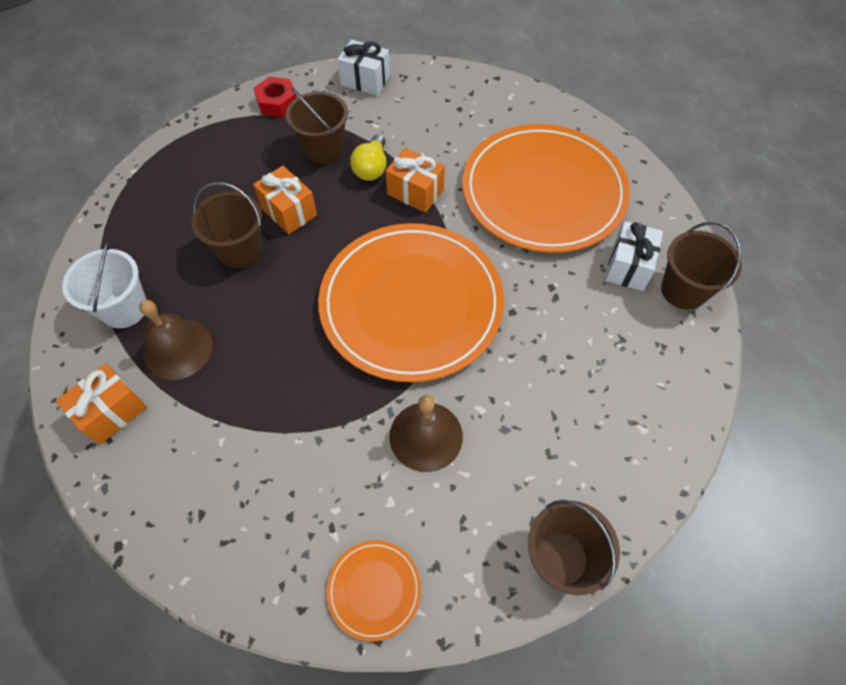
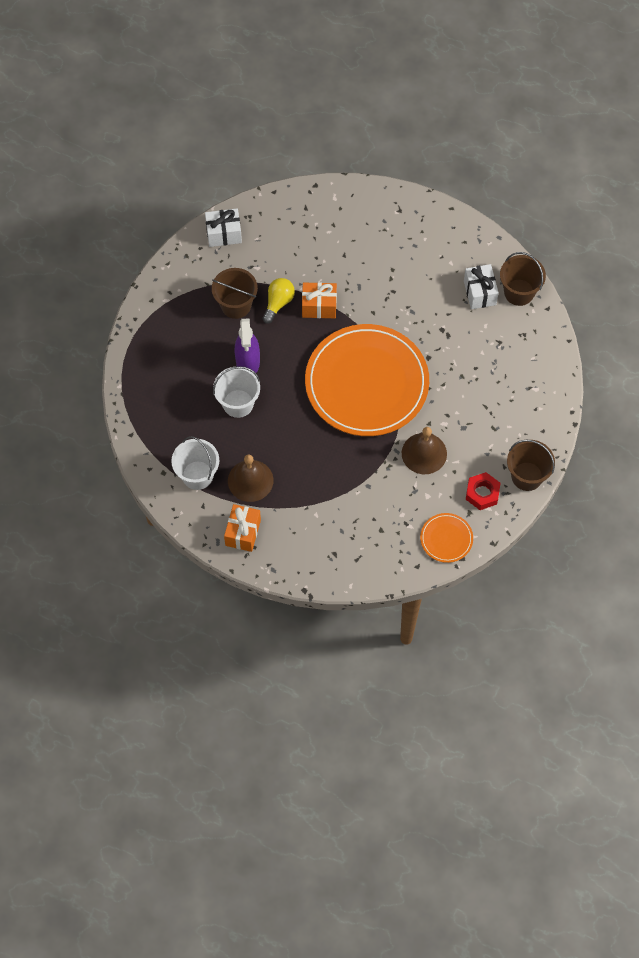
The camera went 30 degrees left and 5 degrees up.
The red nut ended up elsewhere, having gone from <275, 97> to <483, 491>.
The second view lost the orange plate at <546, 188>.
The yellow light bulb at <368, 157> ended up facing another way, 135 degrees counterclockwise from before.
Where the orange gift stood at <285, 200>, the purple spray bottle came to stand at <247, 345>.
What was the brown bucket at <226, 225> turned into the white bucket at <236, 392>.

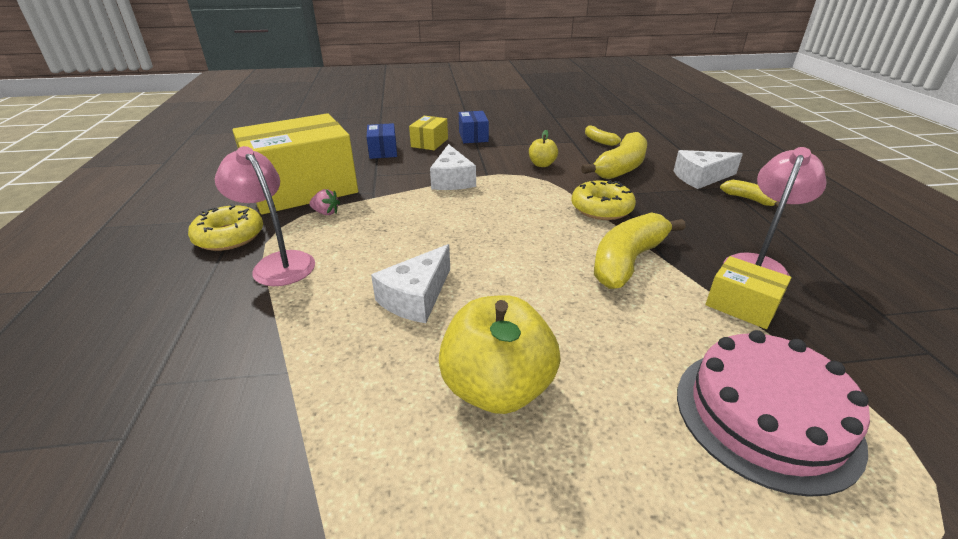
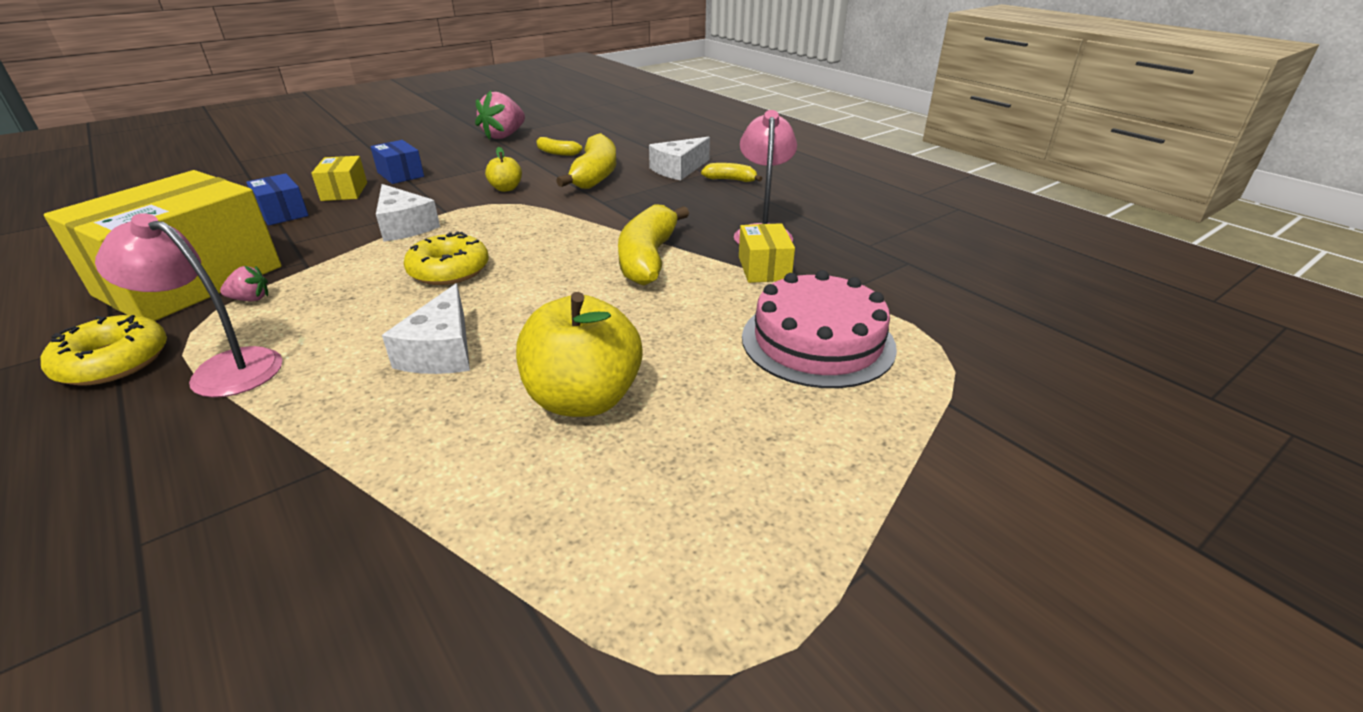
The camera went 30 degrees left and 0 degrees up.
The yellow donut ended up elsewhere, having gone from <603, 200> to <446, 258>.
The yellow box at <748, 292> ended up facing another way, 75 degrees clockwise from before.
The second view gained the pink strawberry at <500, 114>.

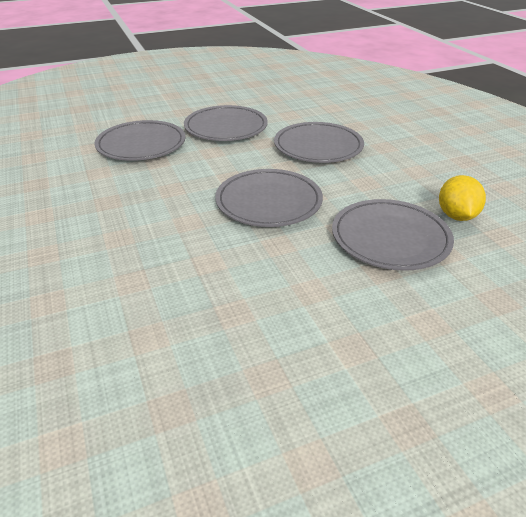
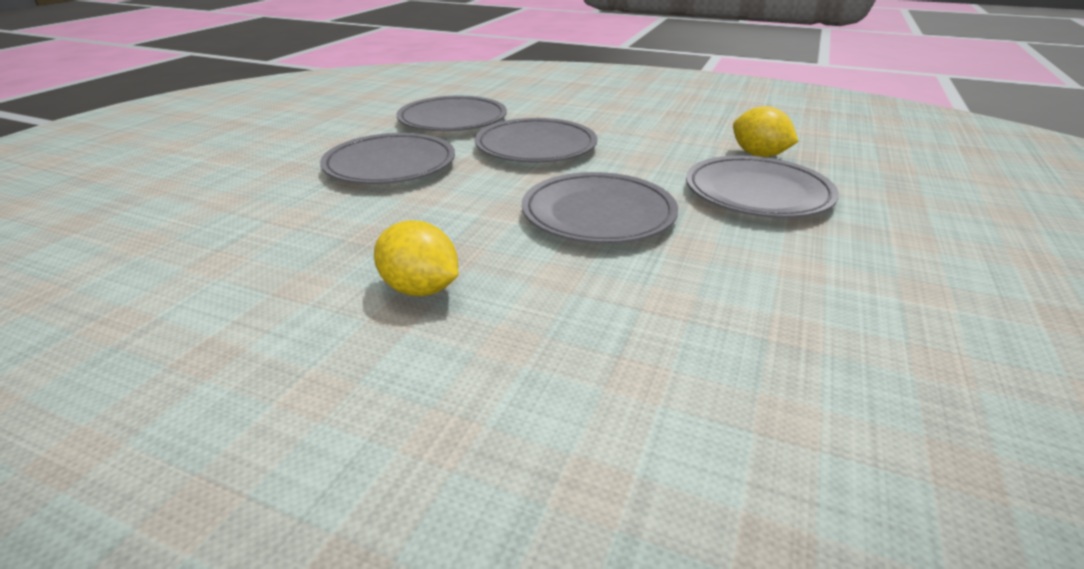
The camera went 45 degrees left and 5 degrees down.
The grey plate ended up elsewhere, having gone from <139, 140> to <452, 113>.
The second view gained the yellow lemon at <416, 258>.

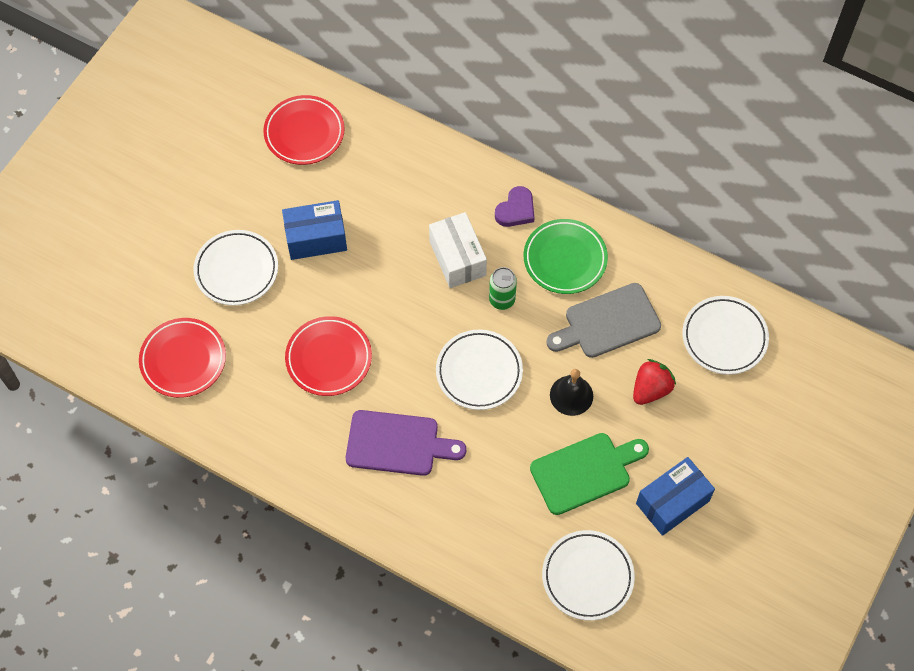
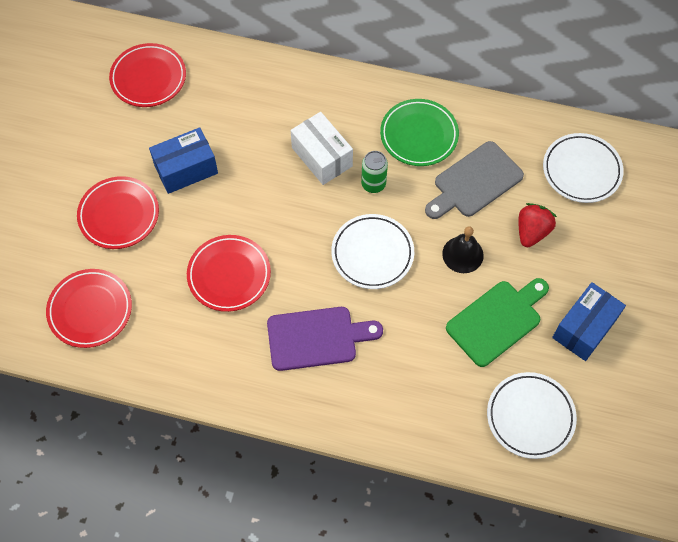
The camera went 15 degrees left and 0 degrees up.
The second view lost the purple heart at <514, 206>.
What was the white plate at <236, 268> turned into the red plate at <118, 212>.

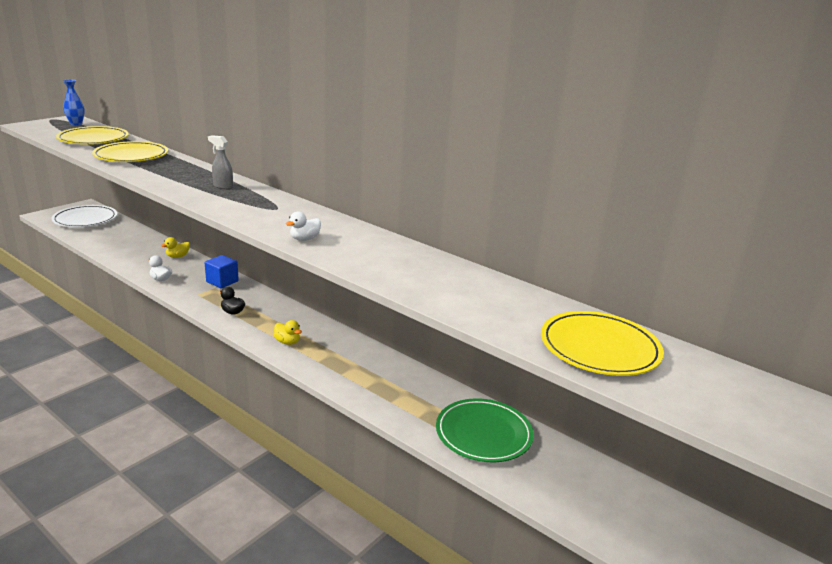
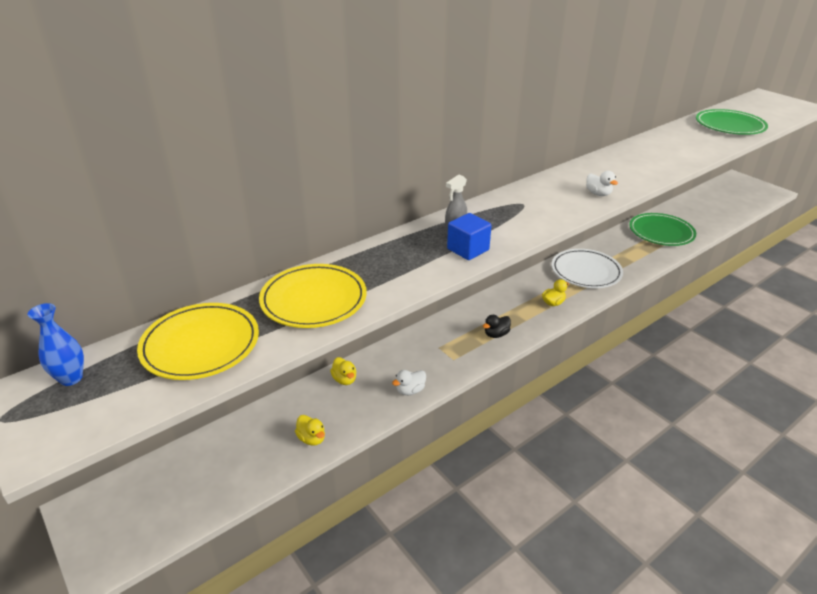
The camera went 75 degrees left and 10 degrees up.
The white plate ended up elsewhere, having gone from <84, 216> to <587, 268>.
The blue cube ended up elsewhere, having gone from <222, 271> to <469, 236>.
What was the yellow plate at <602, 343> turned into the green plate at <732, 122>.
The second view gained the yellow duck at <310, 430>.

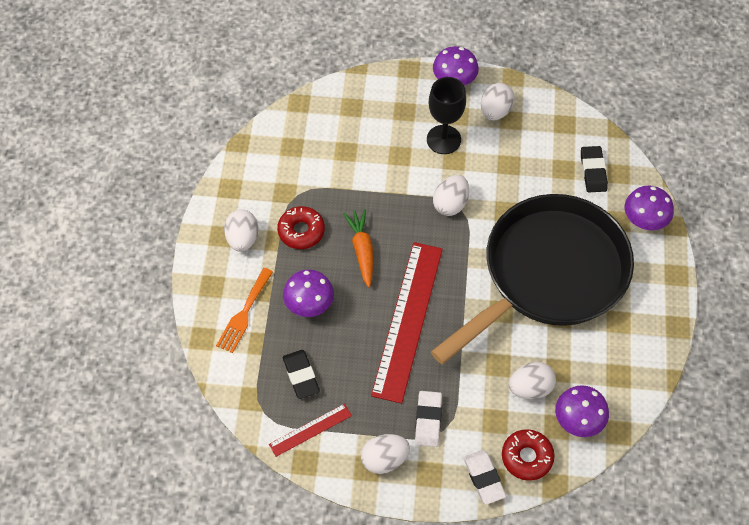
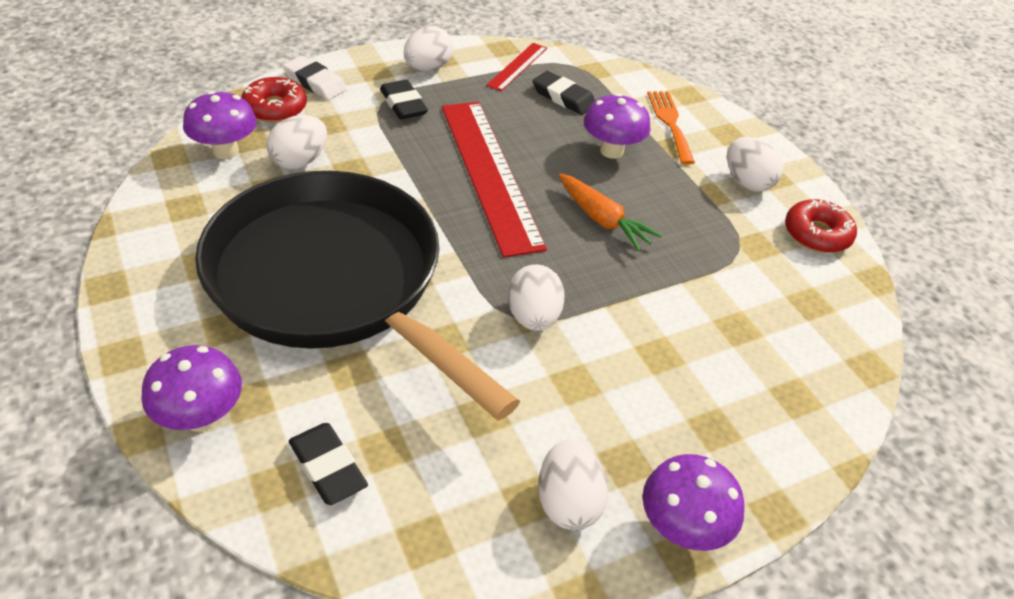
The camera went 145 degrees right and 15 degrees down.
The second view lost the black goblet at <446, 115>.
The black pan at <532, 279> ended up facing another way, 120 degrees clockwise from before.
The red donut ended up elsewhere, having gone from <301, 227> to <821, 226>.
What was the white eraser at <428, 419> turned into the black eraser at <404, 99>.

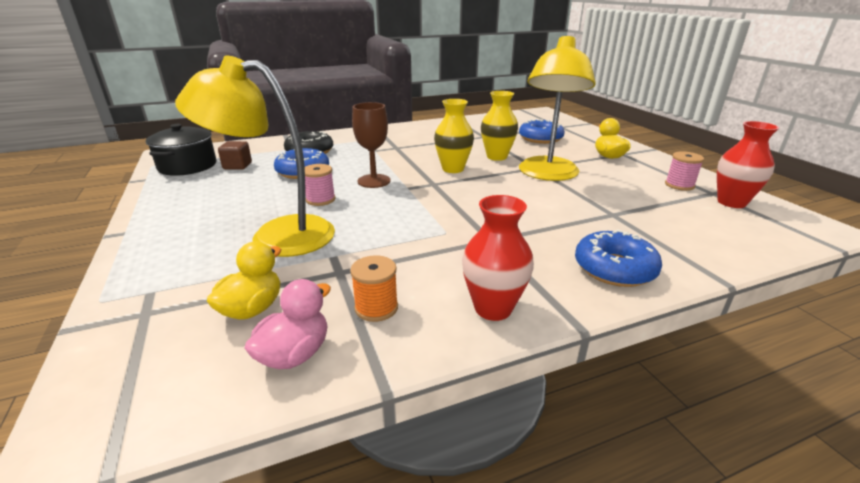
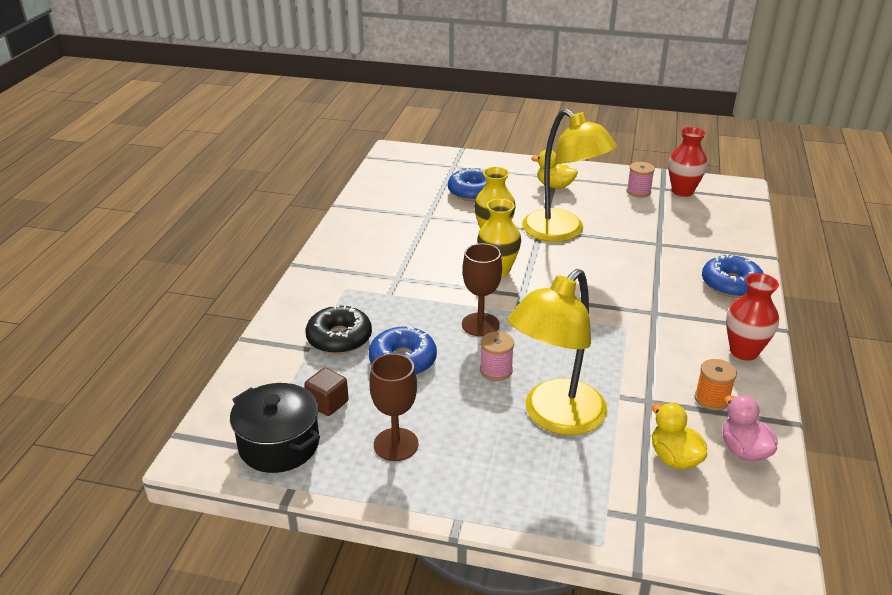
The camera went 55 degrees left and 5 degrees up.
The second view gained the brown goblet at <394, 407>.

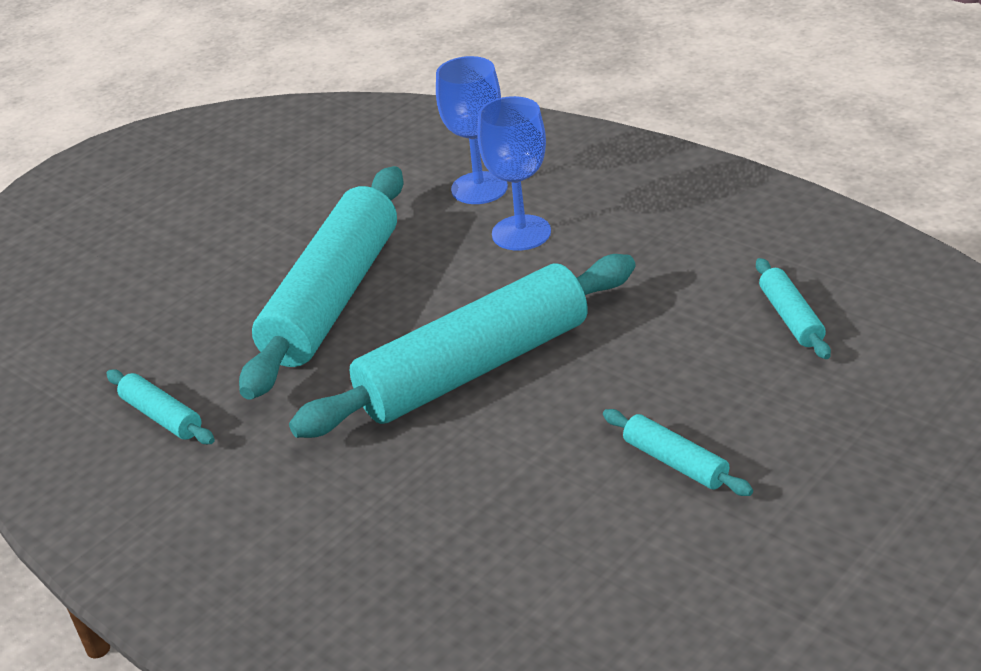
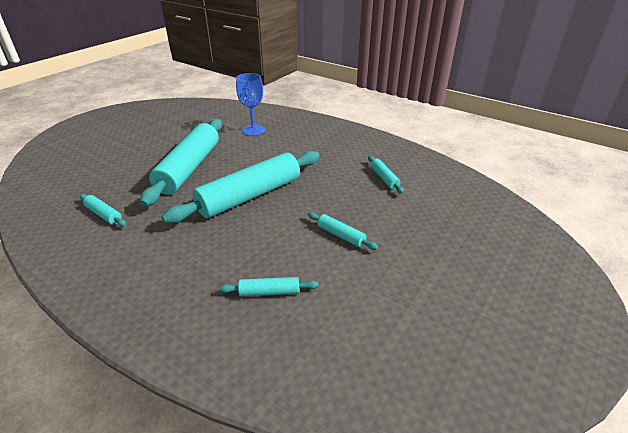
The camera went 10 degrees left and 0 degrees up.
The second view lost the blue goblet at <514, 173>.
The second view gained the turquoise rolling pin at <269, 287>.

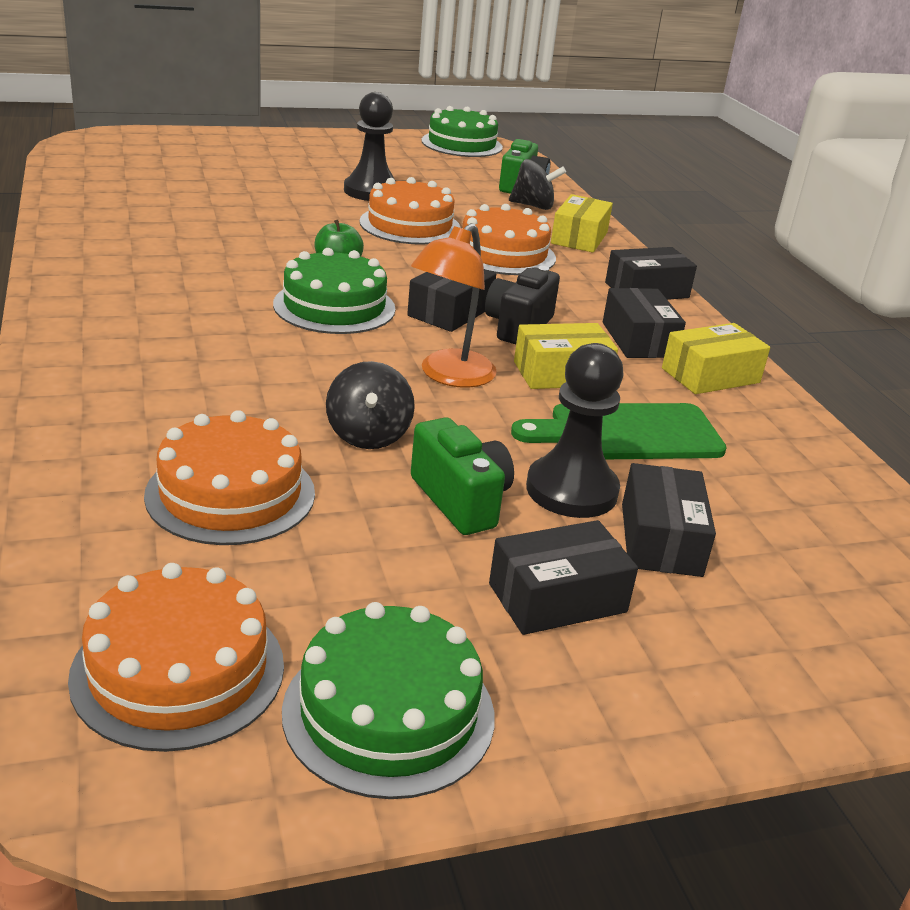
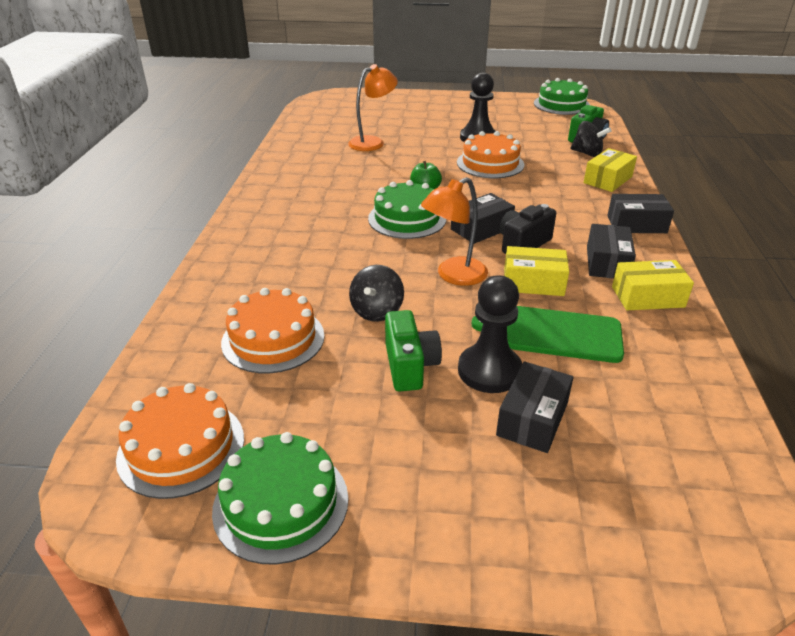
The camera went 25 degrees right and 5 degrees up.
The second view lost the orange cake at <509, 239>.
The second view lost the black box at <563, 577>.
The second view gained the orange lamp at <373, 107>.

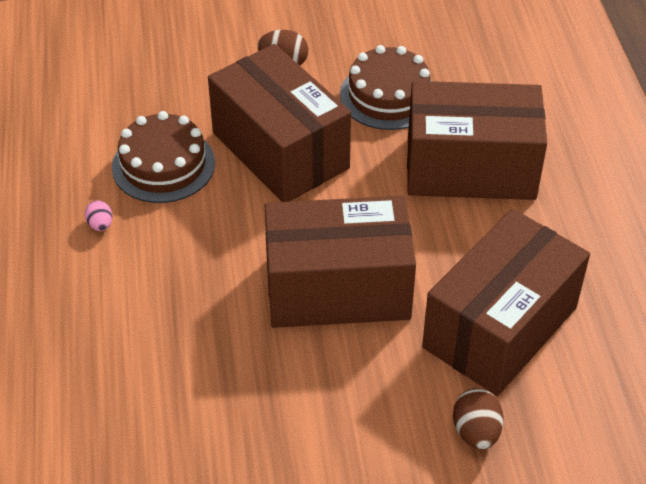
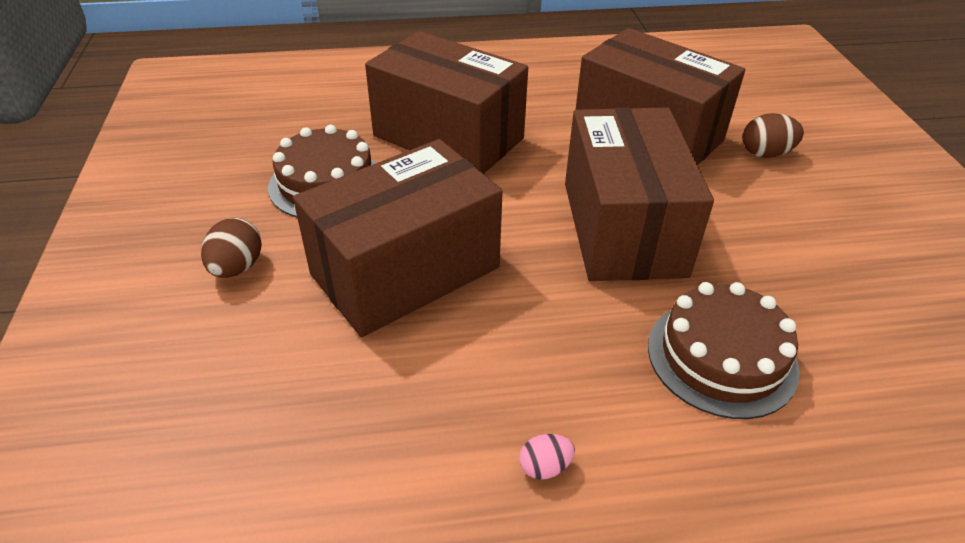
The camera went 90 degrees left and 5 degrees down.
The brown box at <477, 140> ended up facing another way, 60 degrees counterclockwise from before.
The brown cake ended up elsewhere, having gone from <163, 157> to <724, 350>.

